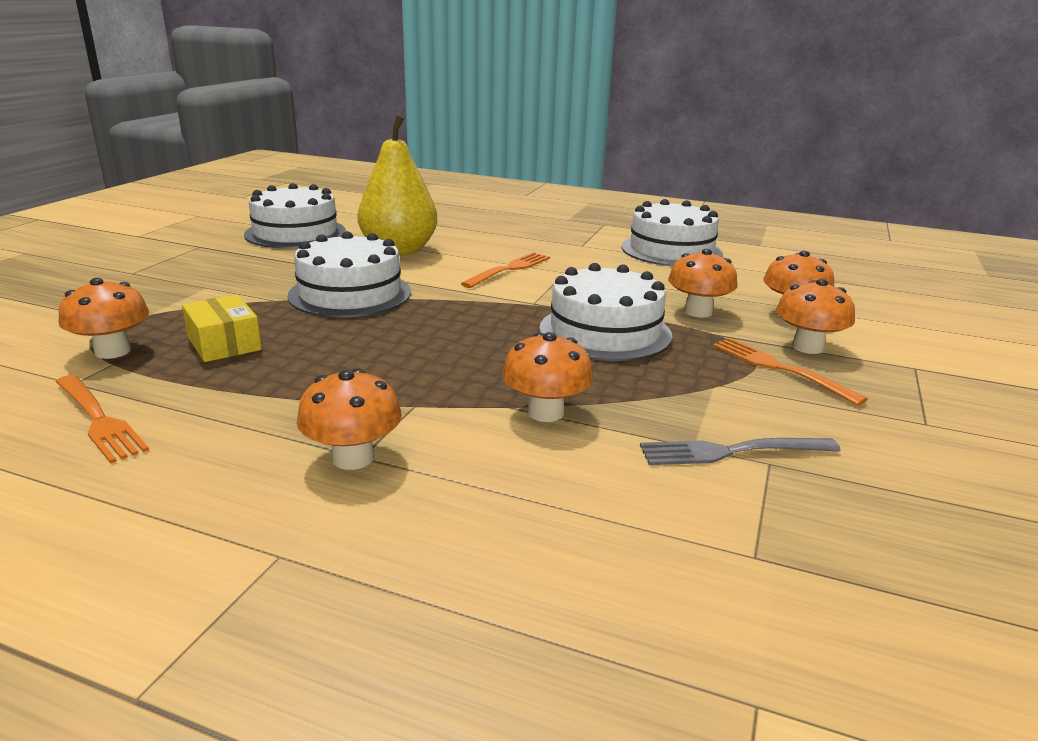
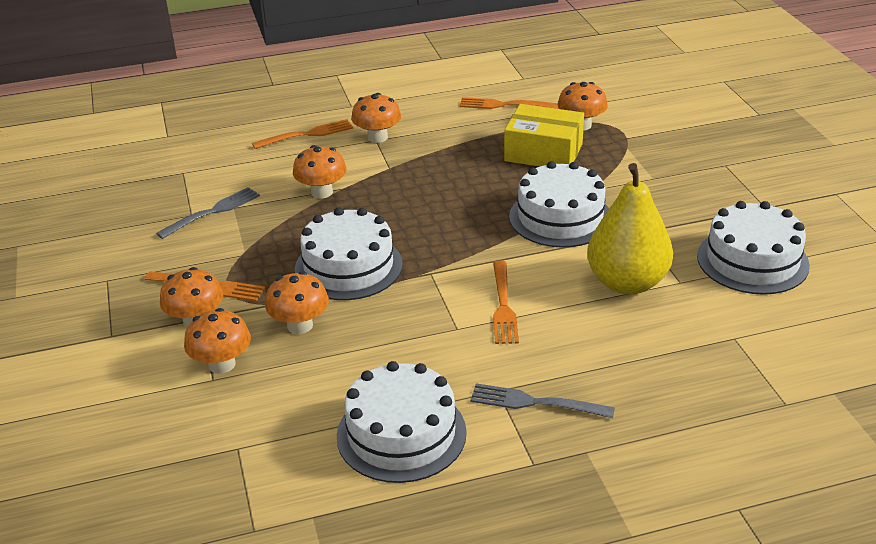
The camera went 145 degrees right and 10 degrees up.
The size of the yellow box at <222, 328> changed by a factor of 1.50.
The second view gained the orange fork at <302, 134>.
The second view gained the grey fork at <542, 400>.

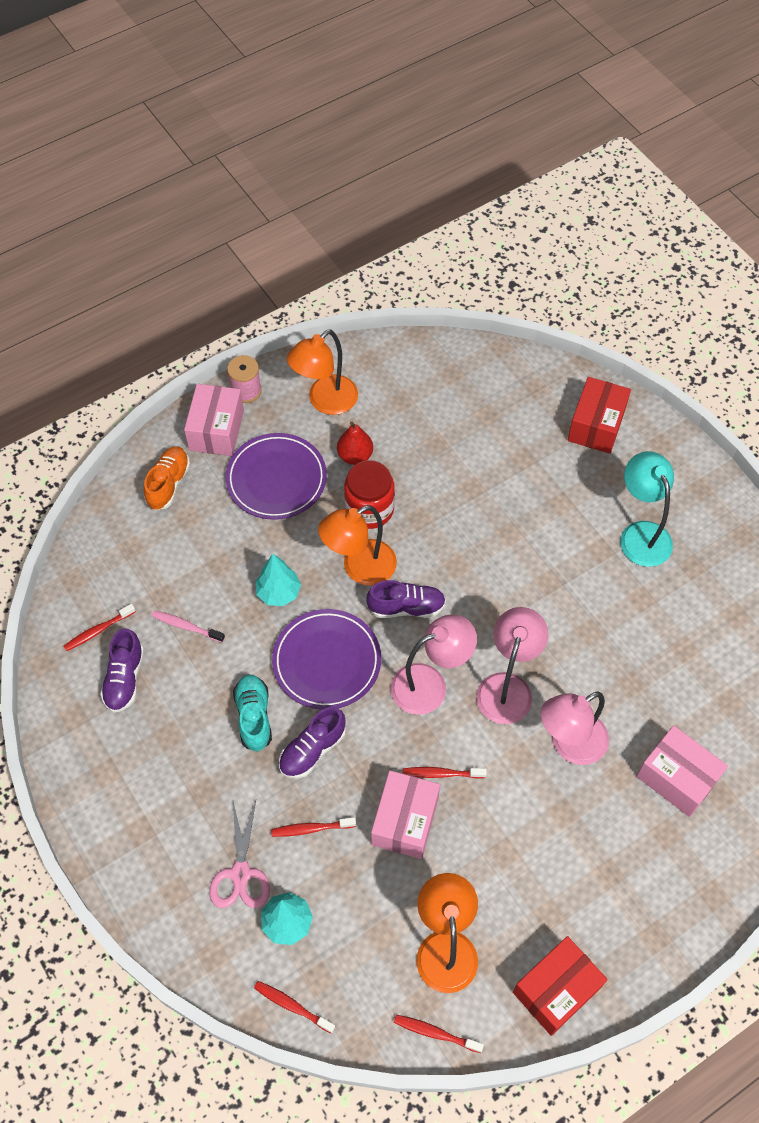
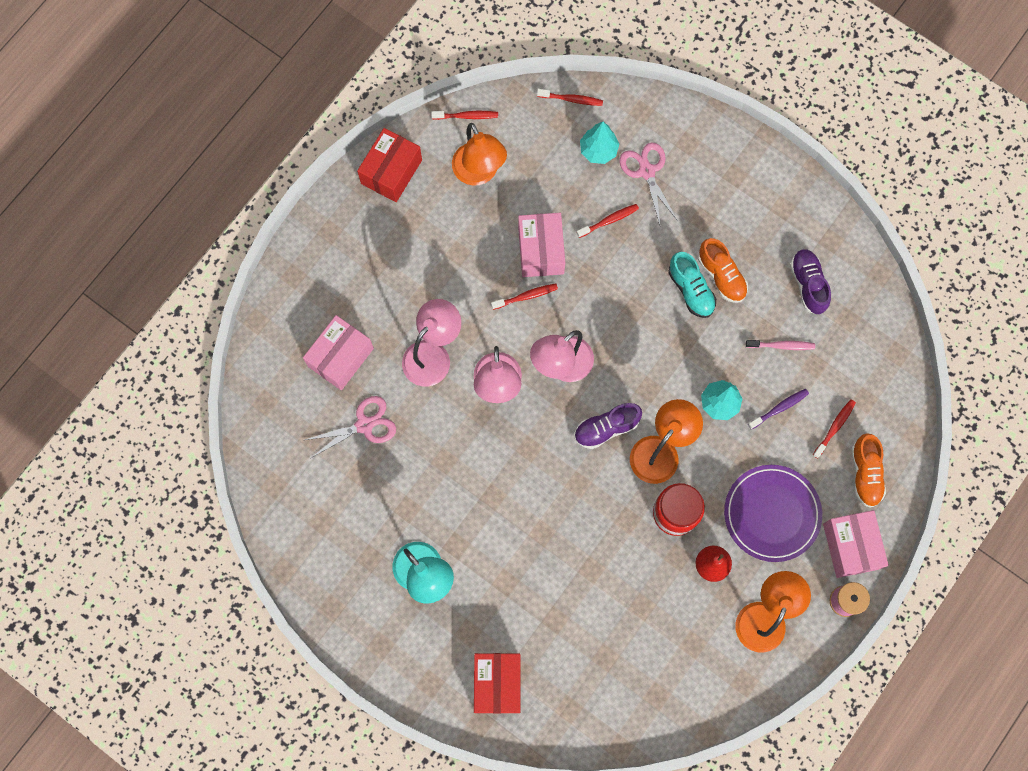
The camera went 160 degrees right and 15 degrees up.
The red toothbrush ended up elsewhere, having gone from <100, 627> to <834, 428>.
The second view lost the purple plate at <326, 659>.
The second view lost the purple shoe at <312, 743>.
The pink box at <682, 771> ended up facing another way, 75 degrees counterclockwise from before.
The second view gained the orange shoe at <723, 270>.
The second view gained the purple toothbrush at <778, 409>.
The second view gained the pink scissors at <350, 427>.

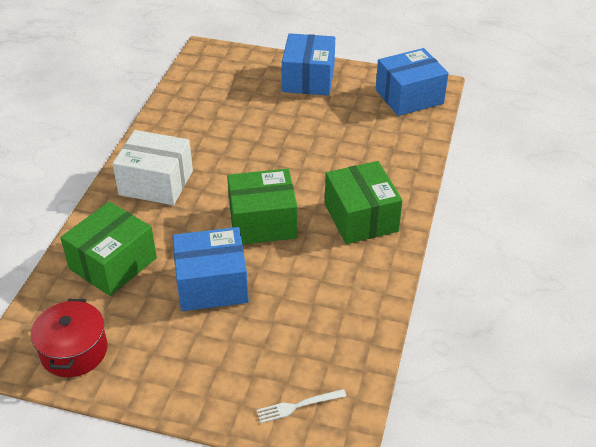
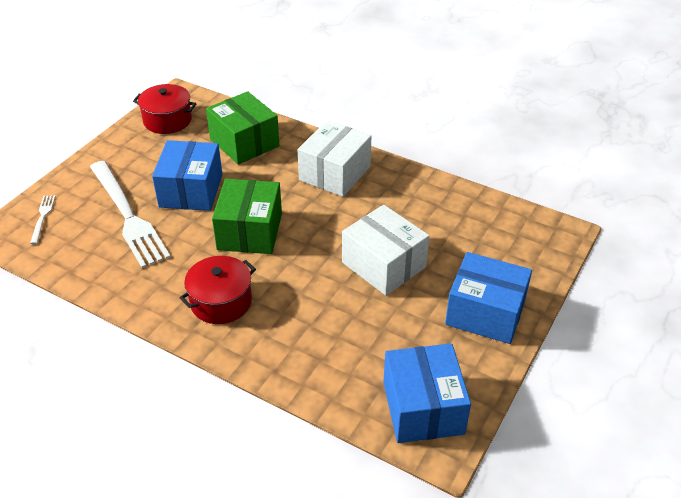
The camera went 105 degrees right and 0 degrees up.
Where the green box stood at <364, 202>, the red pot came to stand at <218, 290>.
The second view gained the white fork at <130, 214>.
The second view gained the white box at <386, 250>.

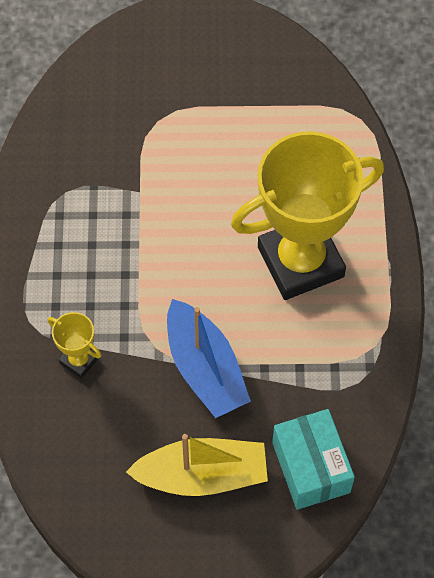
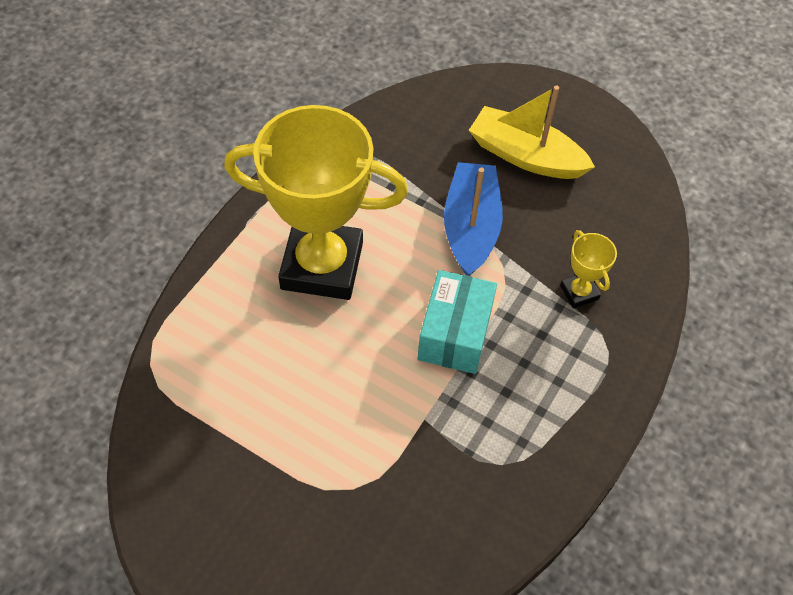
The camera went 150 degrees left and 5 degrees down.
The turquoise box ended up elsewhere, having gone from <313, 459> to <457, 322>.

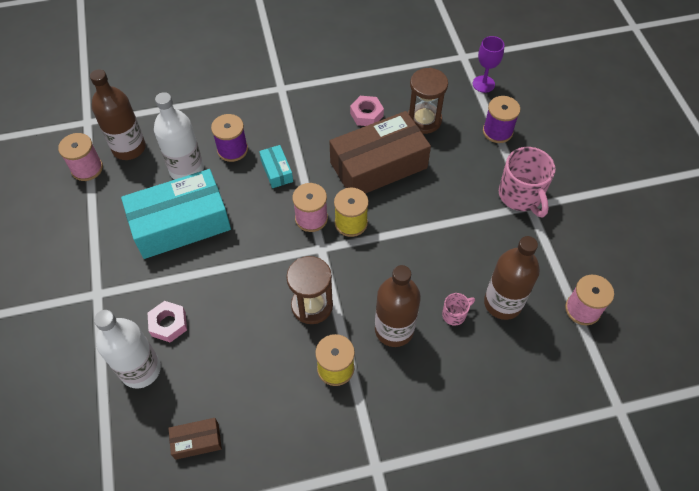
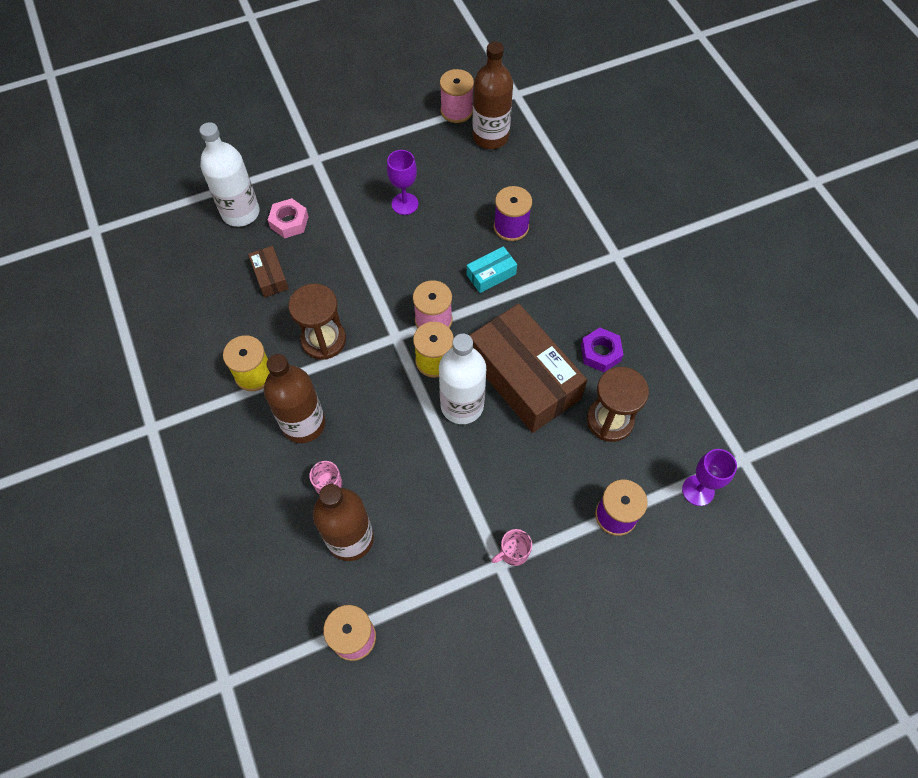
The camera went 80 degrees right and 5 degrees up.
The white bottle ended up elsewhere, having gone from <179, 136> to <462, 379>.
What was the pink nut at <367, 111> turned into the purple nut at <602, 350>.
The size of the pink mug at <527, 182> changed by a factor of 0.48.
Where the turquoise box stood at <176, 214>, the purple goblet came to stand at <402, 182>.
The brown box ended up elsewhere, having gone from <195, 439> to <268, 271>.

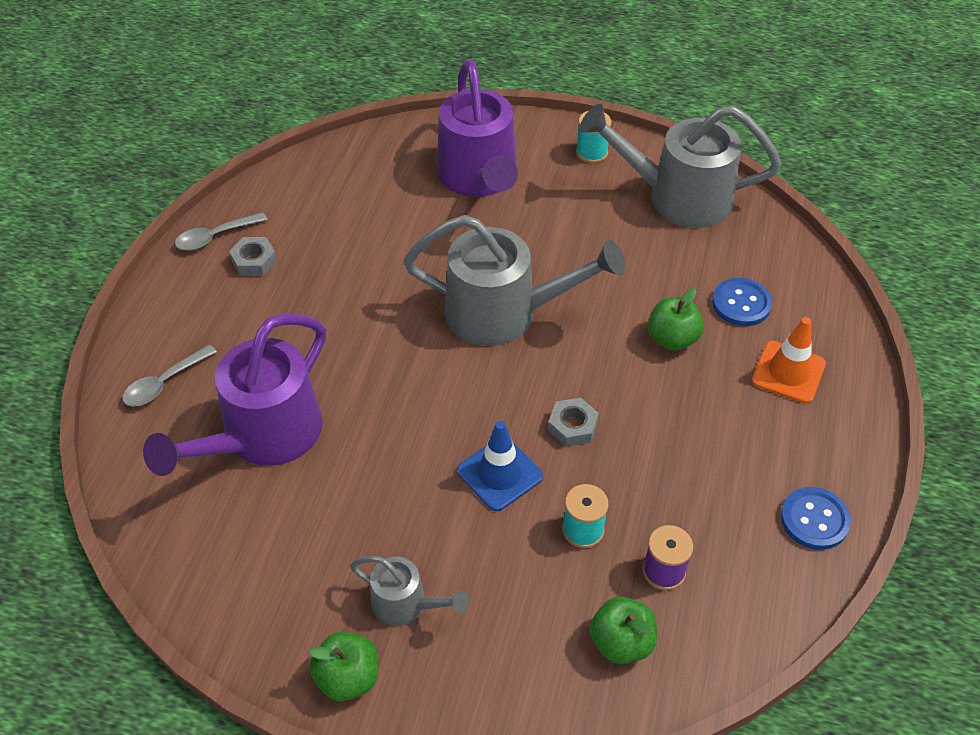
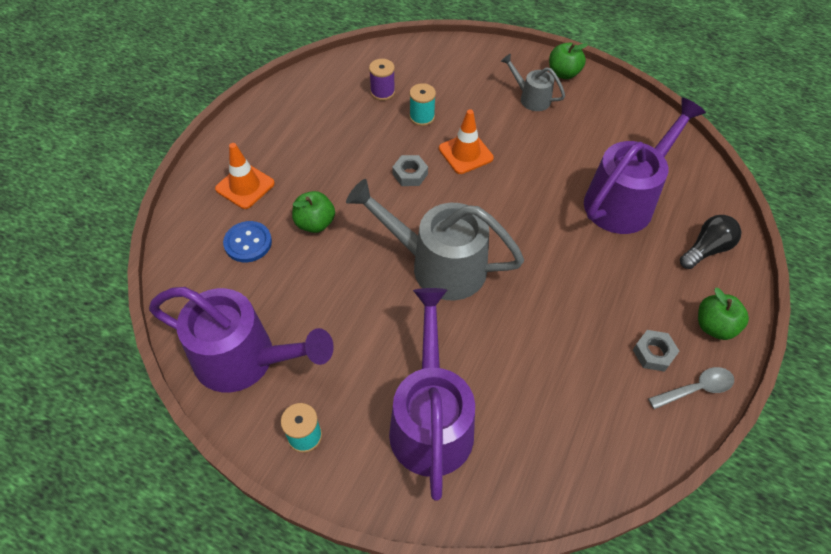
The camera went 170 degrees left and 5 degrees up.
What was the grey watering can at <680, 166> turned into the purple watering can at <241, 339>.
Where the grey spoon stood at <170, 375>, the black light bulb came to stand at <710, 242>.
What was the blue traffic cone at <500, 466> turned into the orange traffic cone at <466, 141>.
The second view lost the blue button at <816, 518>.
The green apple ended up elsewhere, having gone from <623, 630> to <723, 314>.

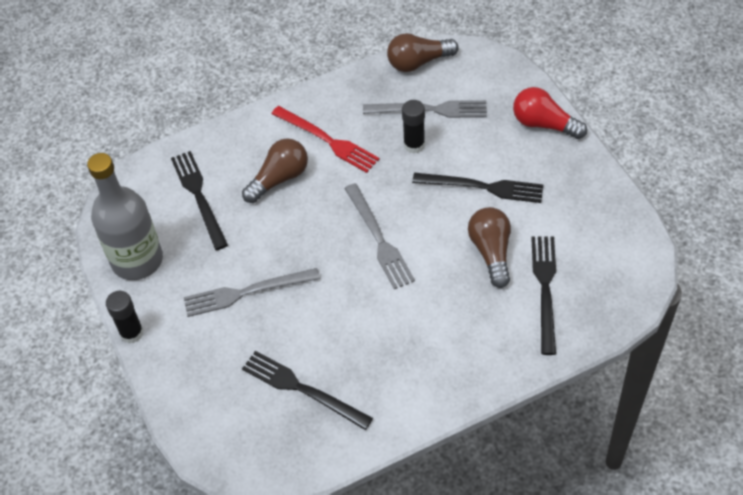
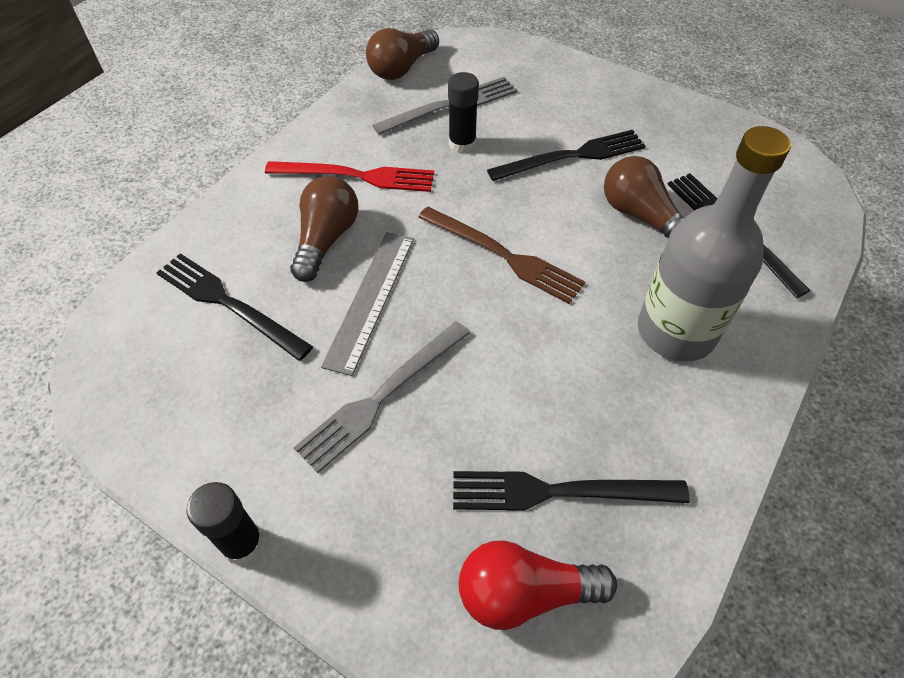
The camera went 35 degrees left and 0 degrees up.
The red light bulb ended up elsewhere, having gone from <550, 113> to <538, 585>.
The grey bottle ended up elsewhere, having gone from <125, 216> to <714, 243>.
What was the grey fork at <379, 236> turned into the brown fork at <501, 255>.
The second view gained the grey ruler at <367, 304>.

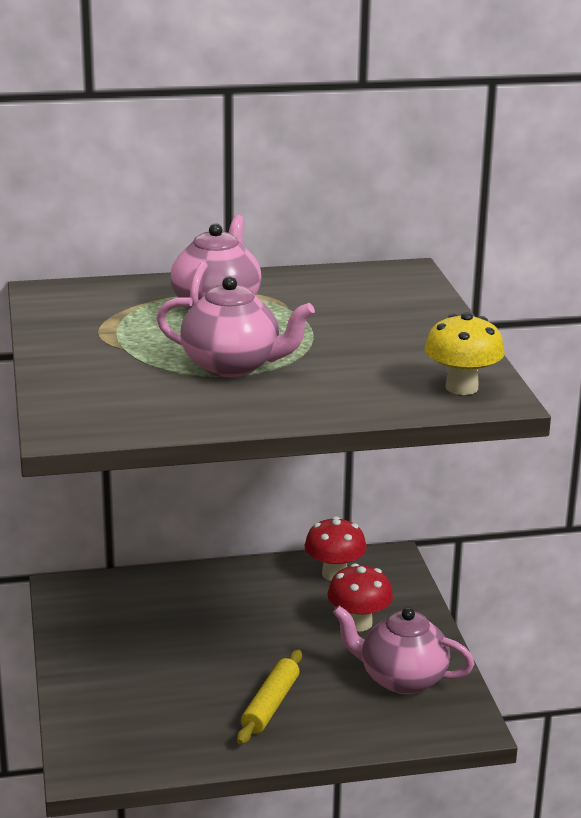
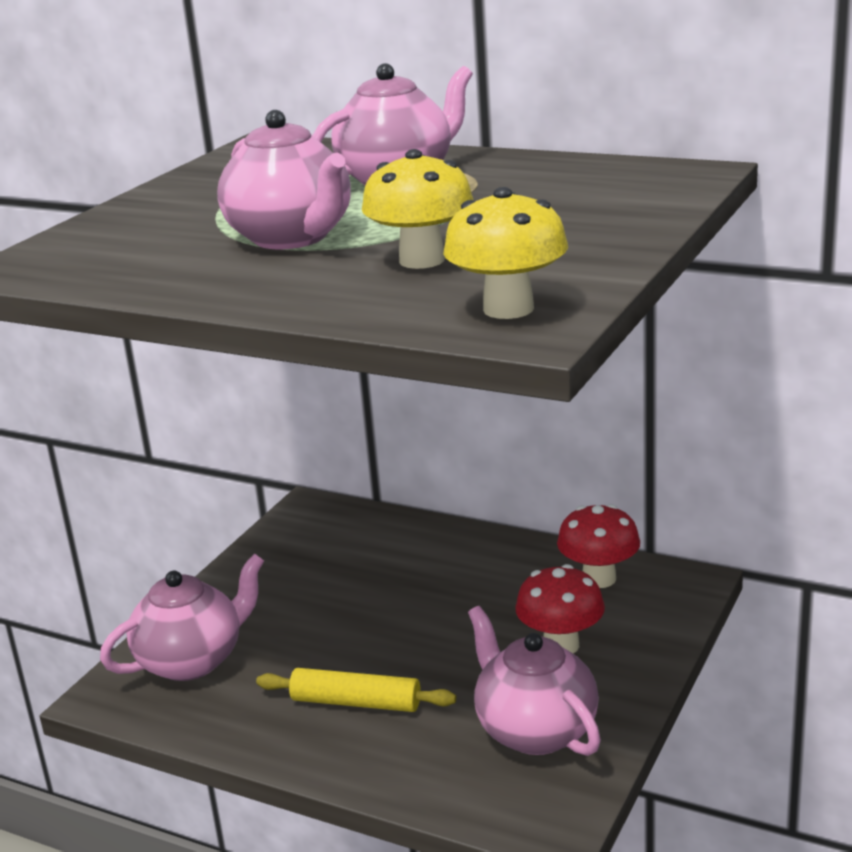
The camera went 40 degrees right and 0 degrees up.
The yellow rolling pin at <269, 697> ended up facing another way, 45 degrees clockwise from before.
The second view gained the yellow mushroom at <418, 209>.
The second view gained the pink teapot at <182, 617>.

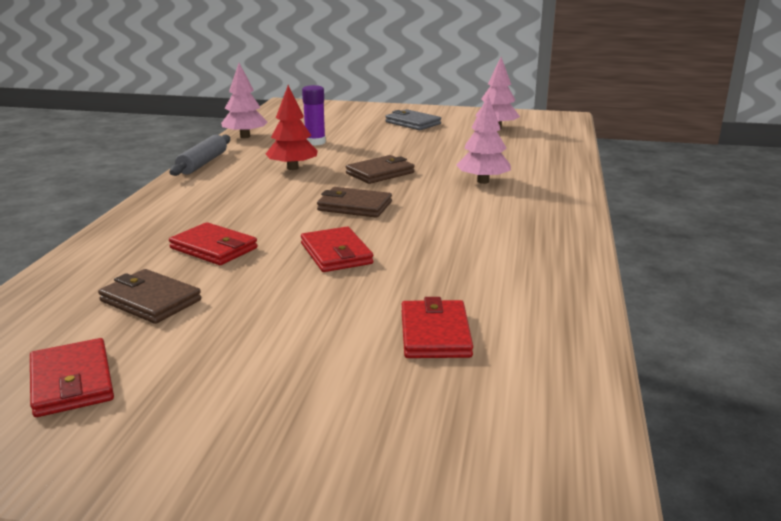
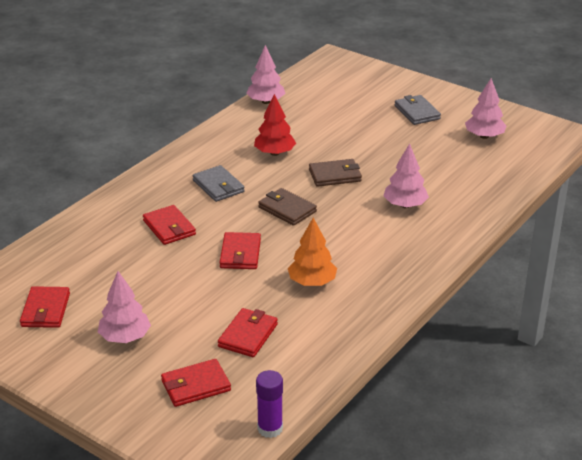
The camera went 25 degrees right and 10 degrees up.
The purple glue stick ended up elsewhere, having gone from <314, 115> to <269, 404>.
The second view lost the grey rolling pin at <200, 155>.
The second view lost the brown wallet at <149, 296>.
The second view gained the grey wallet at <218, 183>.
The second view gained the orange tree at <312, 252>.
The second view gained the pink tree at <124, 307>.
The second view gained the red wallet at <196, 383>.

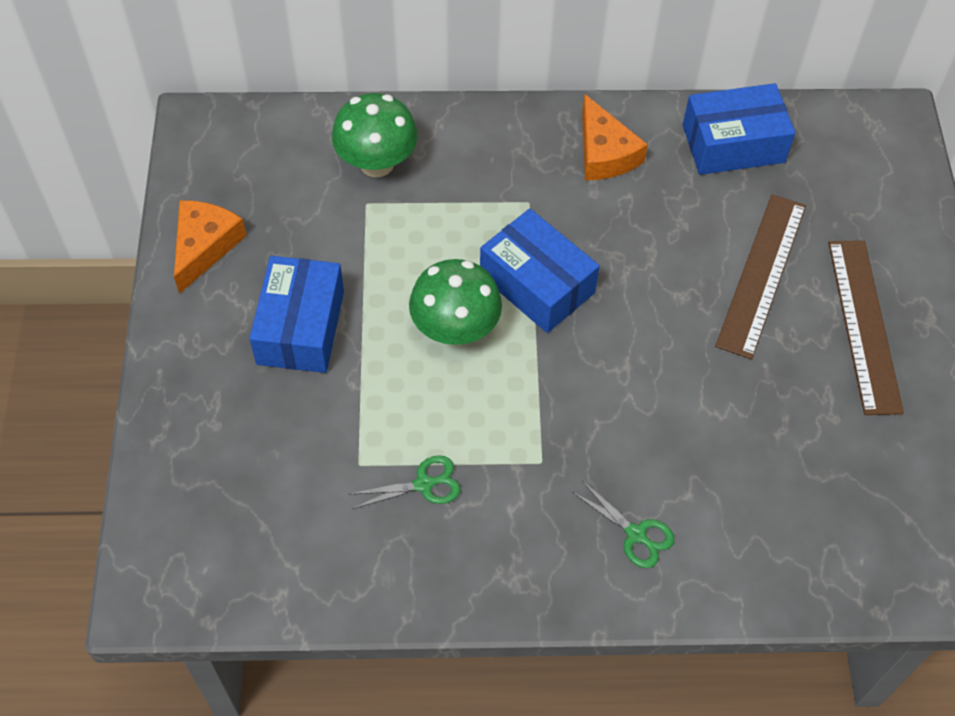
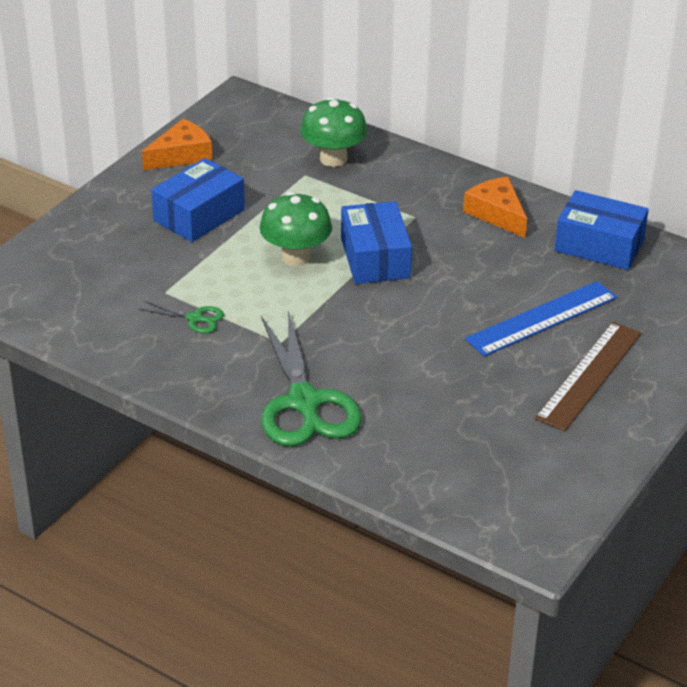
The camera went 35 degrees right and 20 degrees down.
The orange cheese at <615, 137> ended up facing another way, 135 degrees clockwise from before.
What was the brown ruler at <760, 276> turned into the blue ruler at <541, 319>.
The size of the green scissors at <623, 525> changed by a factor of 2.27.

